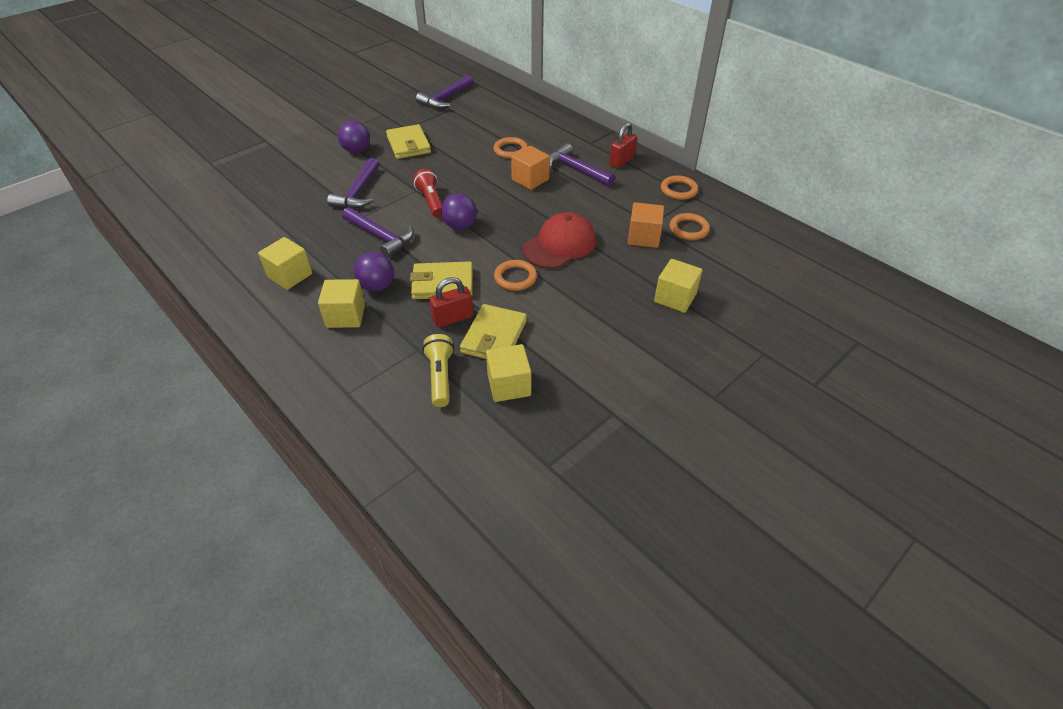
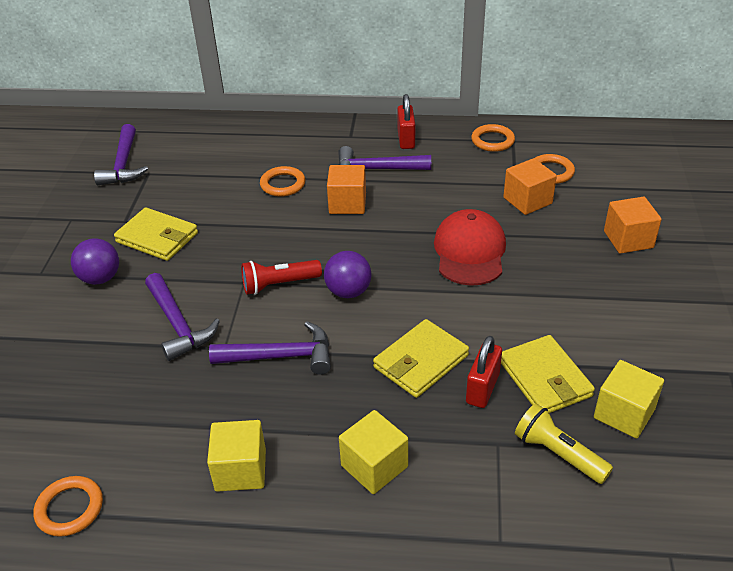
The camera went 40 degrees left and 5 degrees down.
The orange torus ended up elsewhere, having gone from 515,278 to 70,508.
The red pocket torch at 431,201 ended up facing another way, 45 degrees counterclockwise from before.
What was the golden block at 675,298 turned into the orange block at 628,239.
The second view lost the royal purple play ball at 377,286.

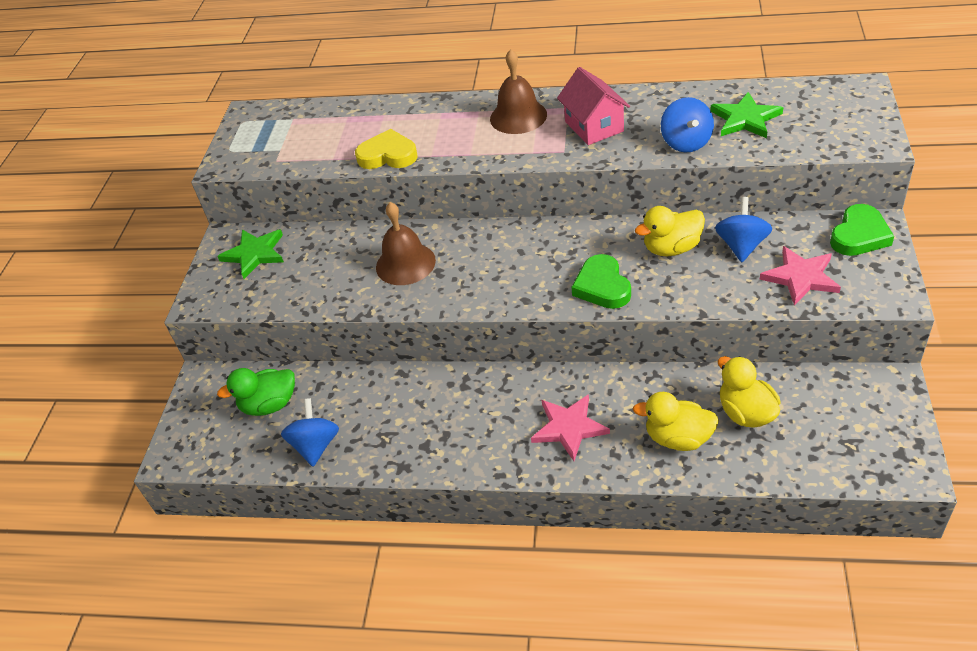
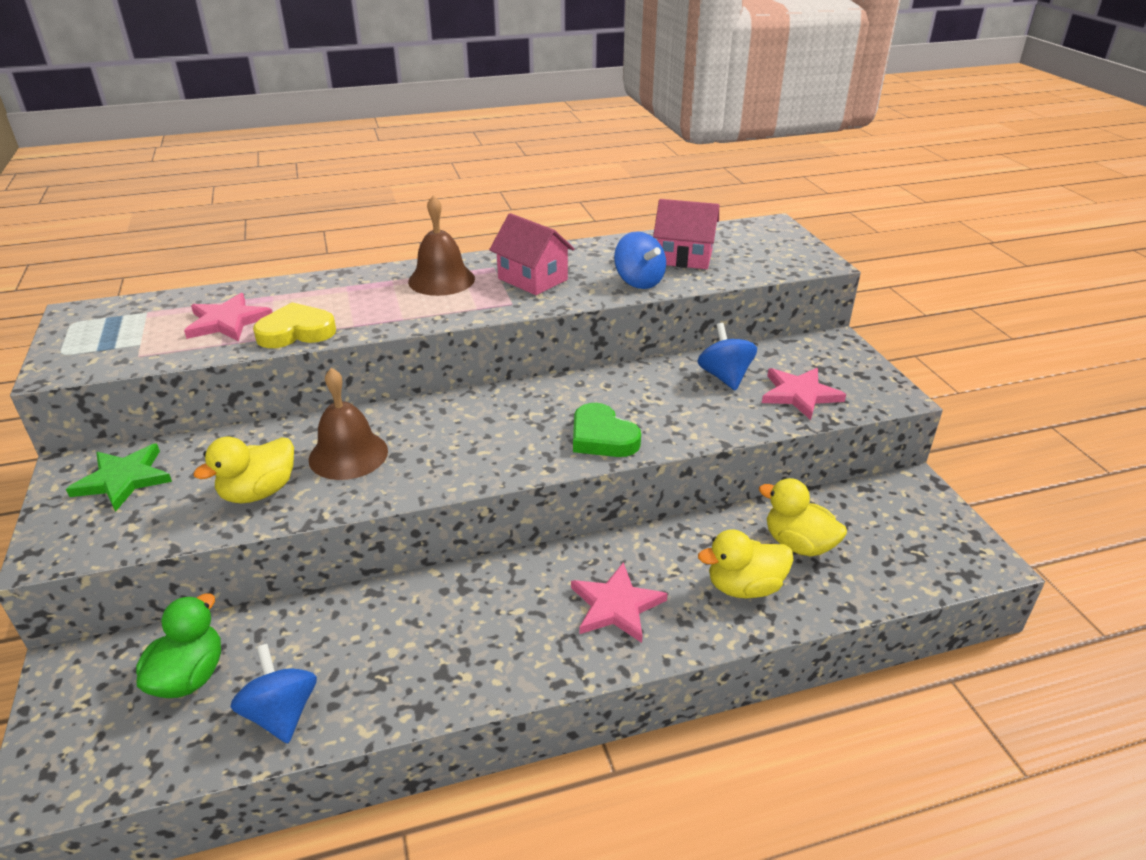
The camera went 30 degrees left and 10 degrees down.
The green rubber duck at 269,405 ended up facing another way, 150 degrees clockwise from before.
The second view gained the rosy star at 227,321.
The golden rubber duck ended up elsewhere, having gone from 671,248 to 259,492.
Where the green star stood at 745,119, the rosy cottage came to stand at 684,257.
The second view lost the green heart shape at 859,235.

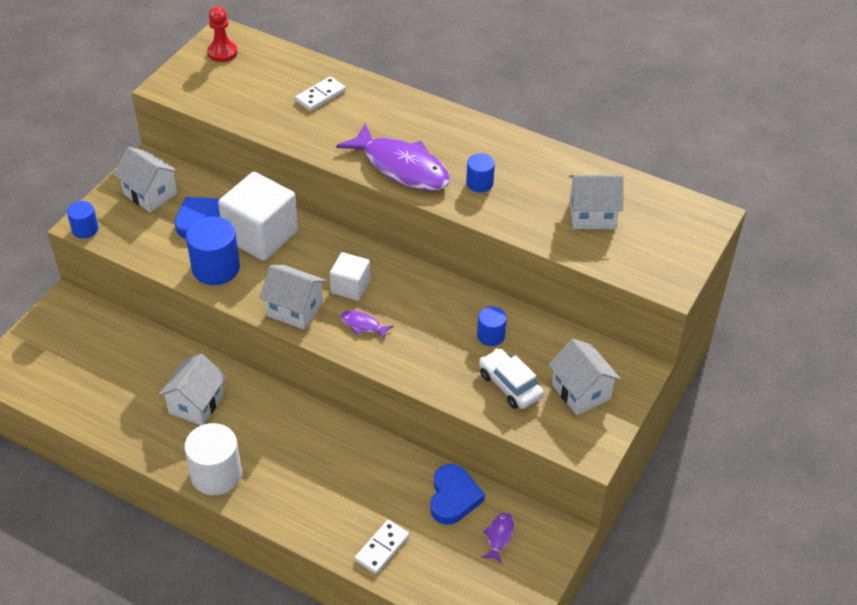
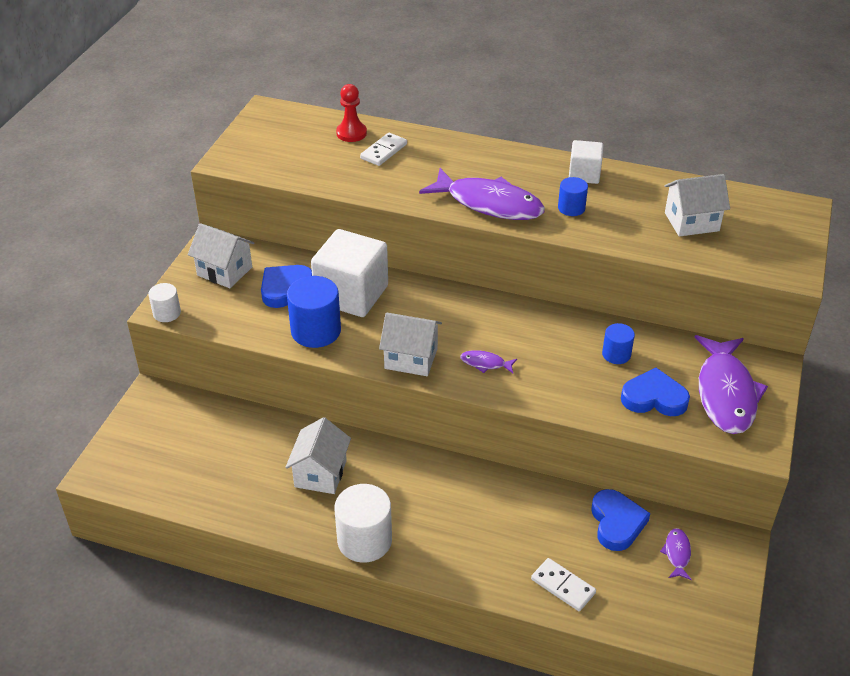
The camera went 10 degrees left and 5 degrees down.
What was the blue cylinder shape at 85,229 turned into the white cylinder shape at 167,313.
The red chess pawn ended up elsewhere, having gone from 222,52 to 351,133.
The white domino at 382,548 ended up facing another way, 75 degrees counterclockwise from before.
The white block ended up elsewhere, having gone from 350,287 to 584,174.
Where the white automobile stood at 510,385, the blue heart shape came to stand at 654,398.
Where the white cottage stood at 581,392, the royal purple fish figure came to stand at 726,393.

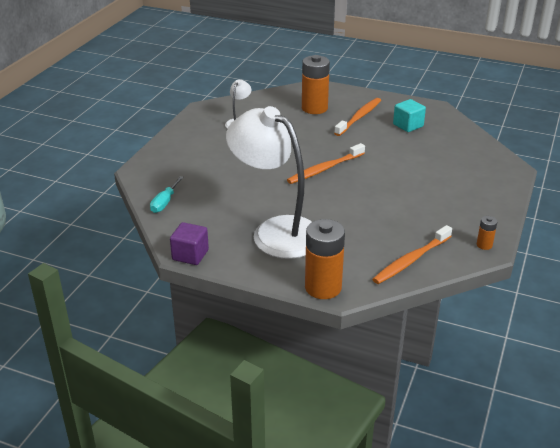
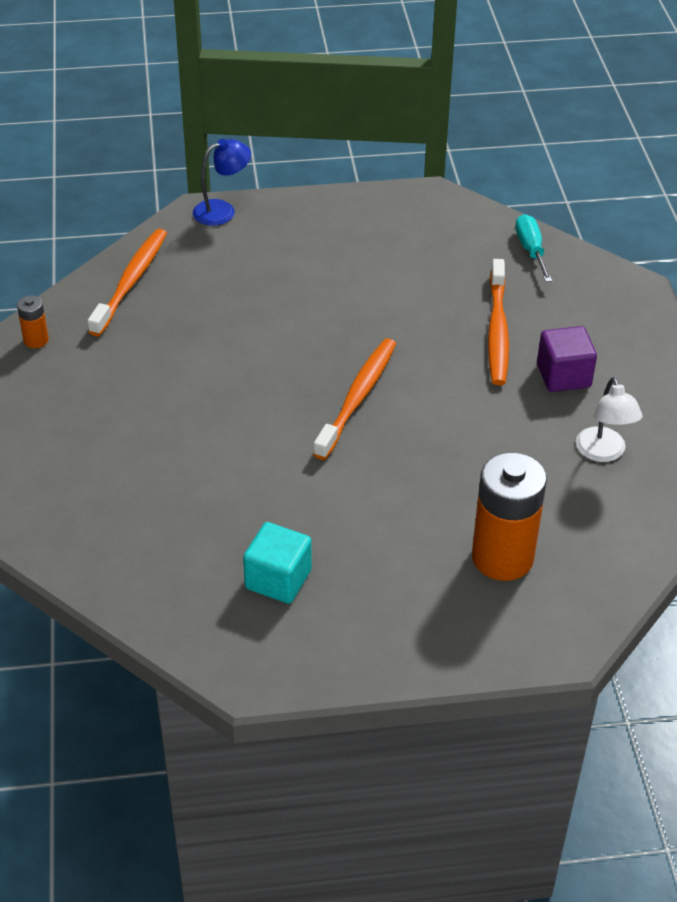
The camera went 150 degrees right and 10 degrees up.
Where the orange power cell stood at 323,287, the blue desk lamp came to stand at 222,210.
The orange toothbrush ended up elsewhere, having gone from 359,117 to 497,331.
The royal purple block ended up elsewhere, having gone from 190,255 to 563,376.
The second view lost the white desk lamp at 276,231.

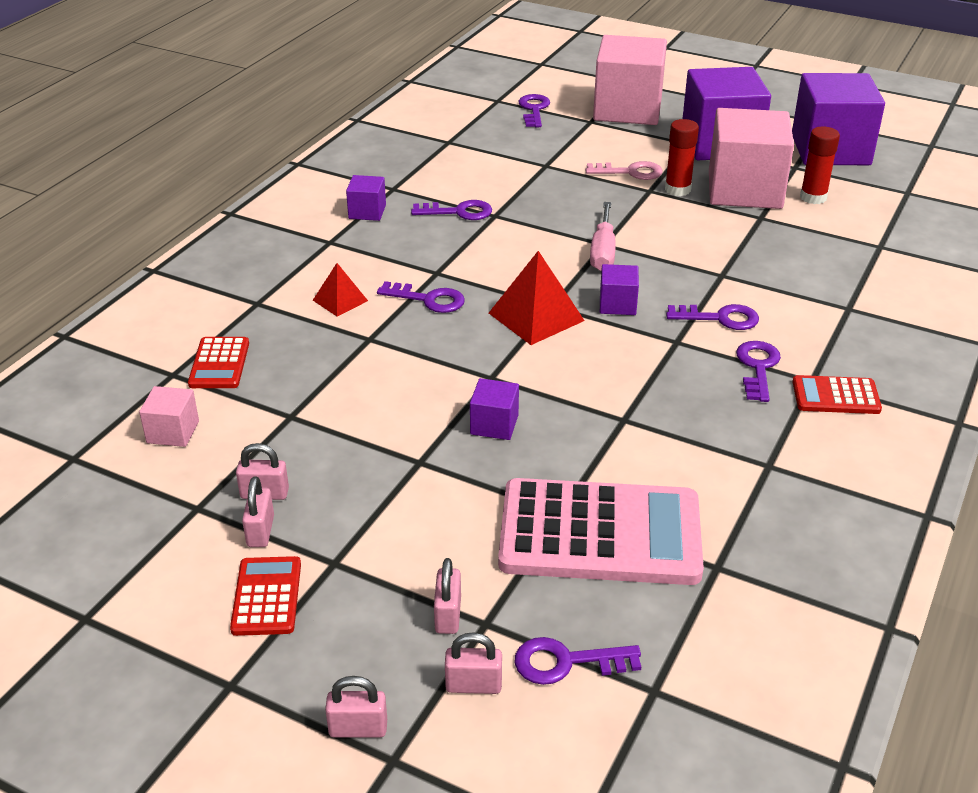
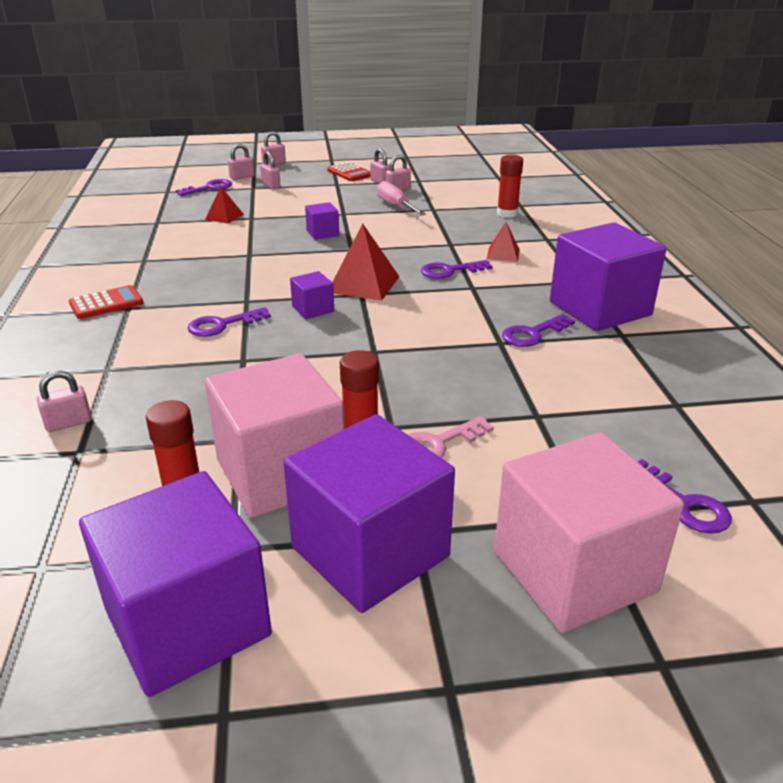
The camera went 145 degrees right and 5 degrees down.
The second view gained the rosy padlock at 68,423.
Where the rosy pocket calculator stood at 600,534, the red solid pyramid came to stand at 224,216.
The rosy flat screwdriver ended up elsewhere, having gone from 603,251 to 396,206.
Where the red pocket calculator stood at 219,364, the red glue came to stand at 507,213.
The size of the royal purple block at 367,212 changed by a factor of 2.27.
The second view lost the rosy block at 173,432.
The second view lost the royal purple latchkey at 757,367.

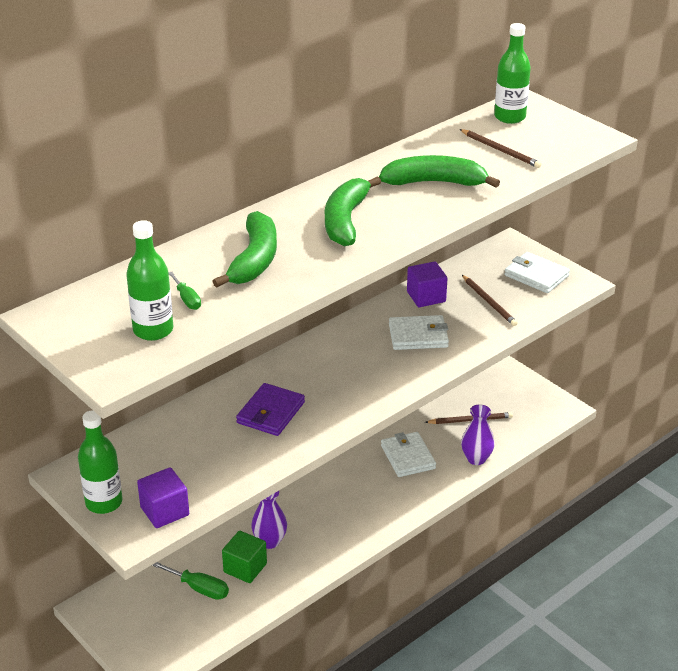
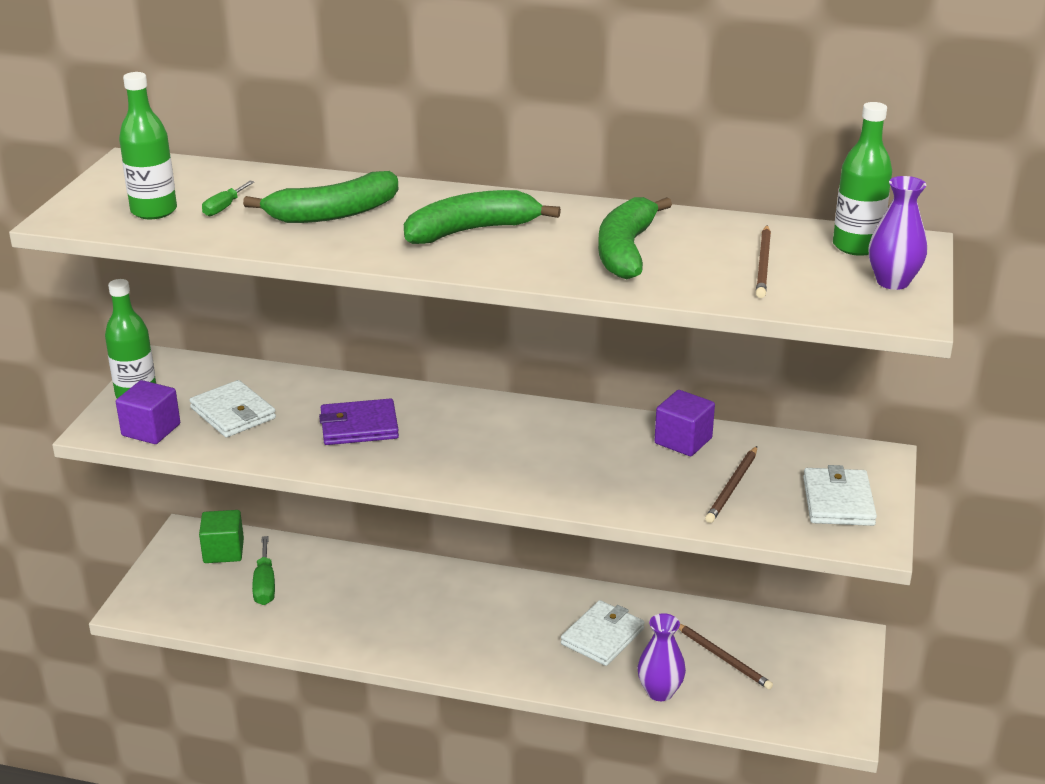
The camera went 55 degrees right and 5 degrees down.
The white billfold ended up elsewhere, having gone from 418,336 to 233,413.
The green block ended up elsewhere, having gone from 245,568 to 223,551.
The green toy banana at 435,182 ended up facing another way, 135 degrees counterclockwise from before.
The royal purple tall vase ended up elsewhere, having gone from 270,541 to 892,282.

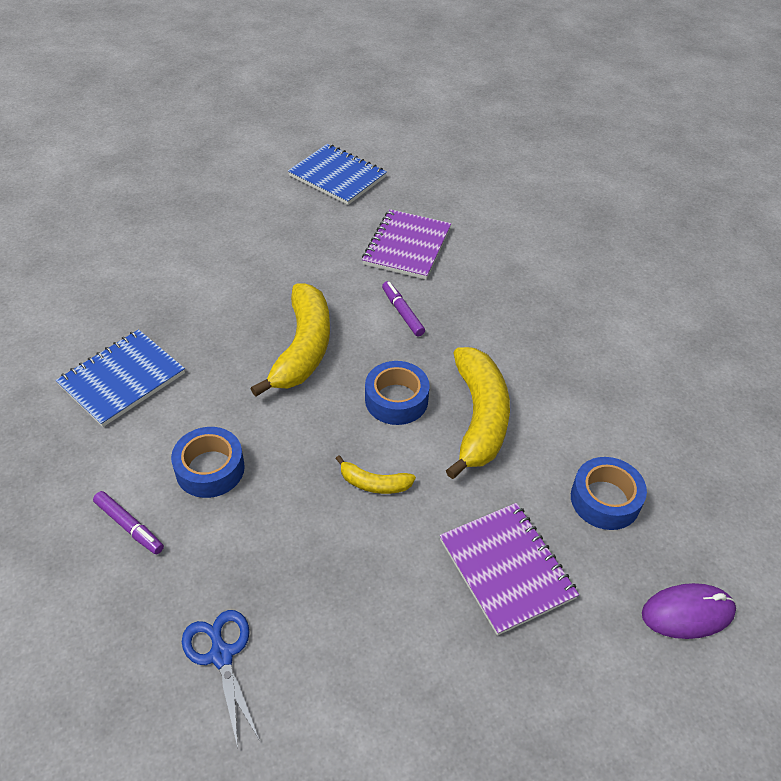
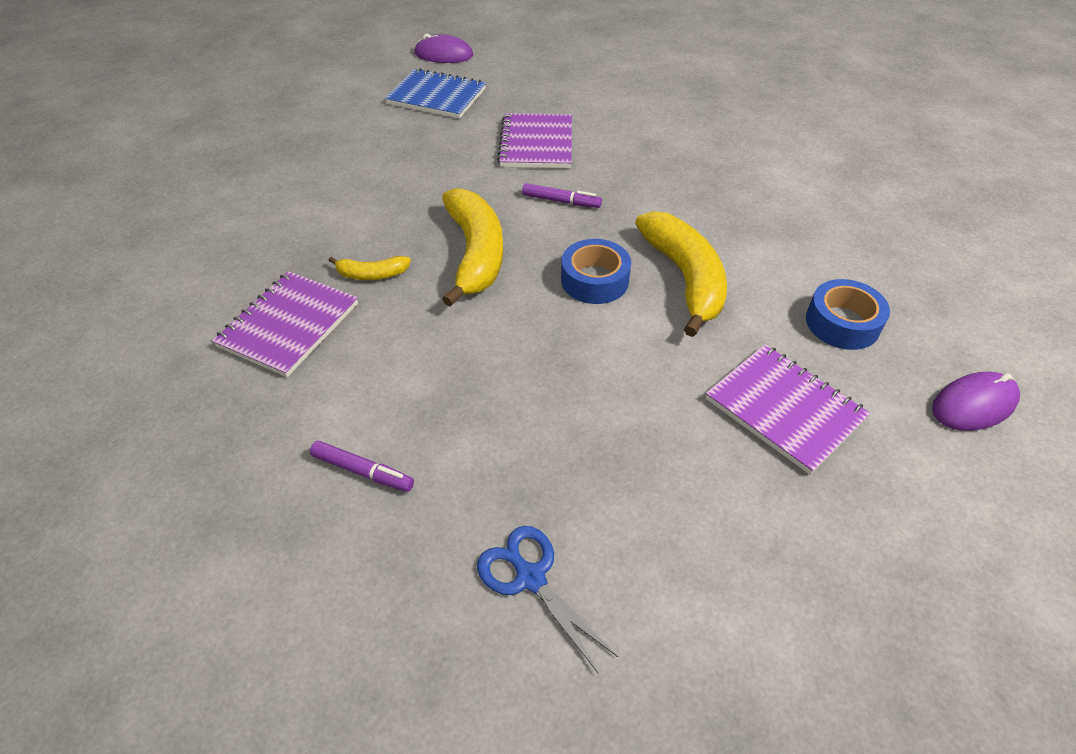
The camera went 15 degrees left and 0 degrees up.
What was the blue notepad at 122,379 turned into the royal purple notepad at 289,325.
The golden toy banana ended up elsewhere, having gone from 374,483 to 372,274.
The second view gained the royal purple mouse at 443,55.
The royal purple felt pen at 402,312 ended up facing another way, 150 degrees clockwise from before.
The second view lost the blue roll of tape at 210,469.

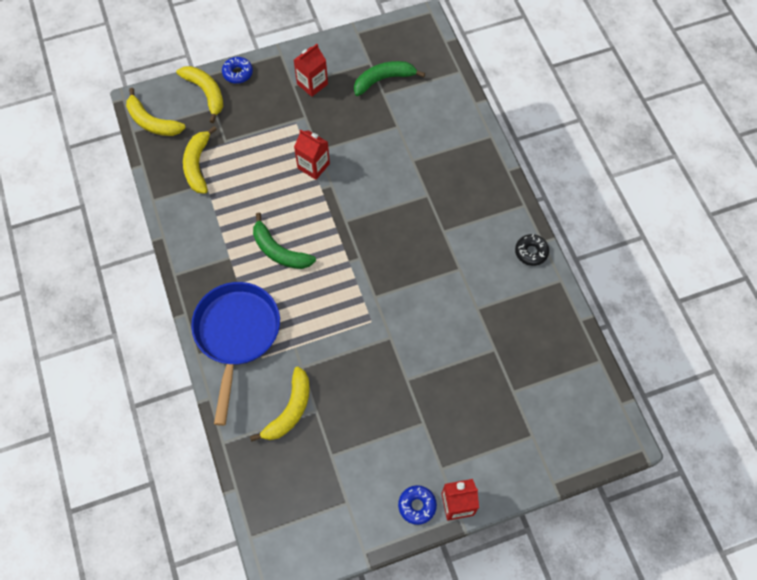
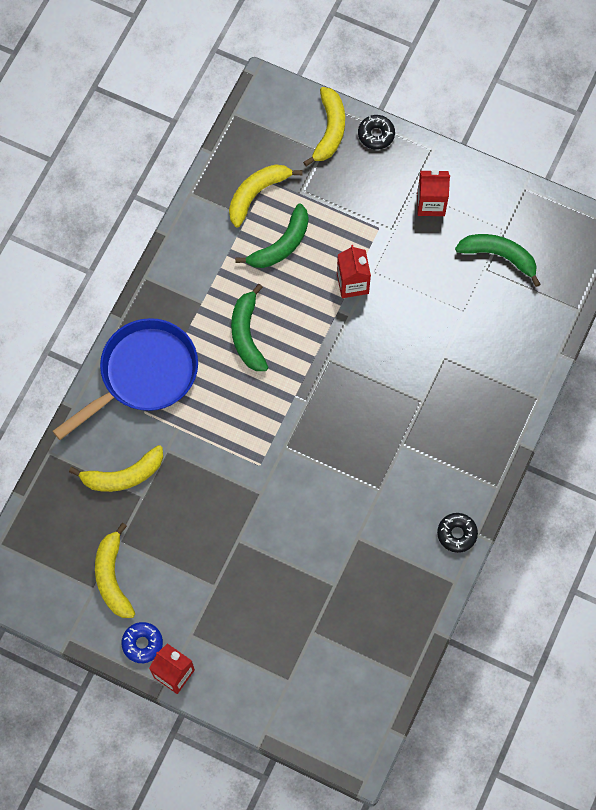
The camera went 45 degrees right and 5 degrees up.
The golden toy banana ended up elsewhere, having gone from 152,122 to 113,577.
The second view gained the green toy banana at 281,244.
What was the blue glazed donut at 238,73 turned into the black glazed donut at 376,135.

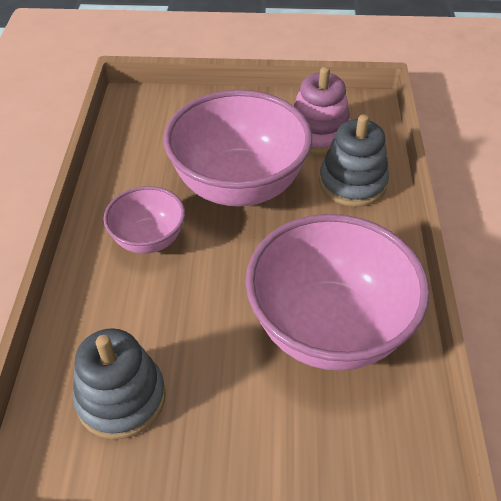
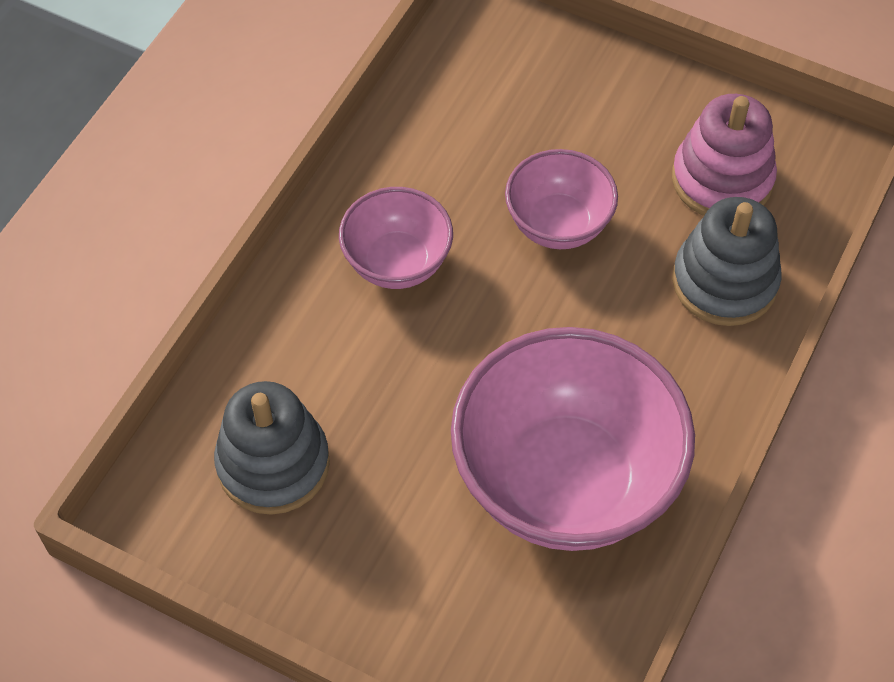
The camera went 25 degrees right and 10 degrees up.
The size of the rosy deep dish at 239,186 changed by a factor of 0.53.

